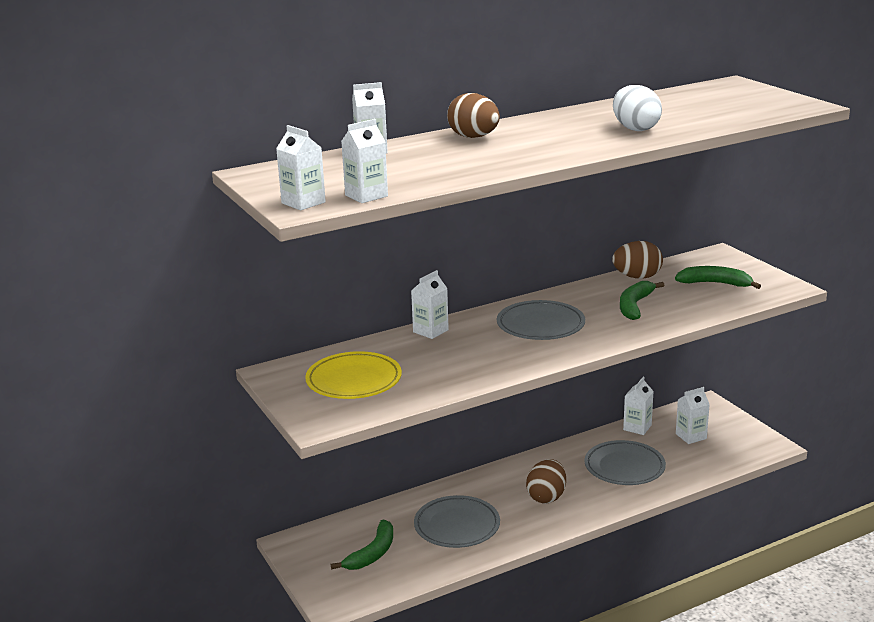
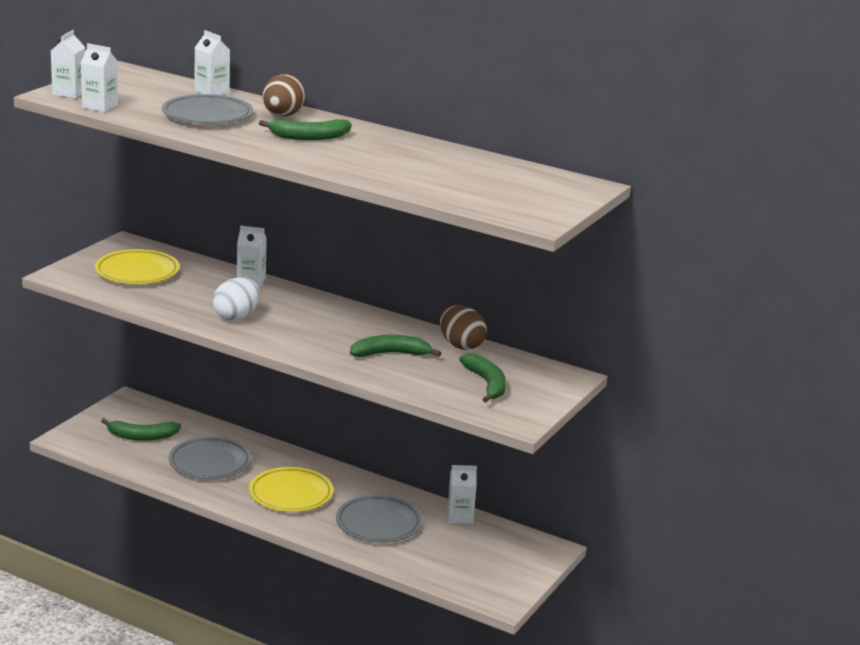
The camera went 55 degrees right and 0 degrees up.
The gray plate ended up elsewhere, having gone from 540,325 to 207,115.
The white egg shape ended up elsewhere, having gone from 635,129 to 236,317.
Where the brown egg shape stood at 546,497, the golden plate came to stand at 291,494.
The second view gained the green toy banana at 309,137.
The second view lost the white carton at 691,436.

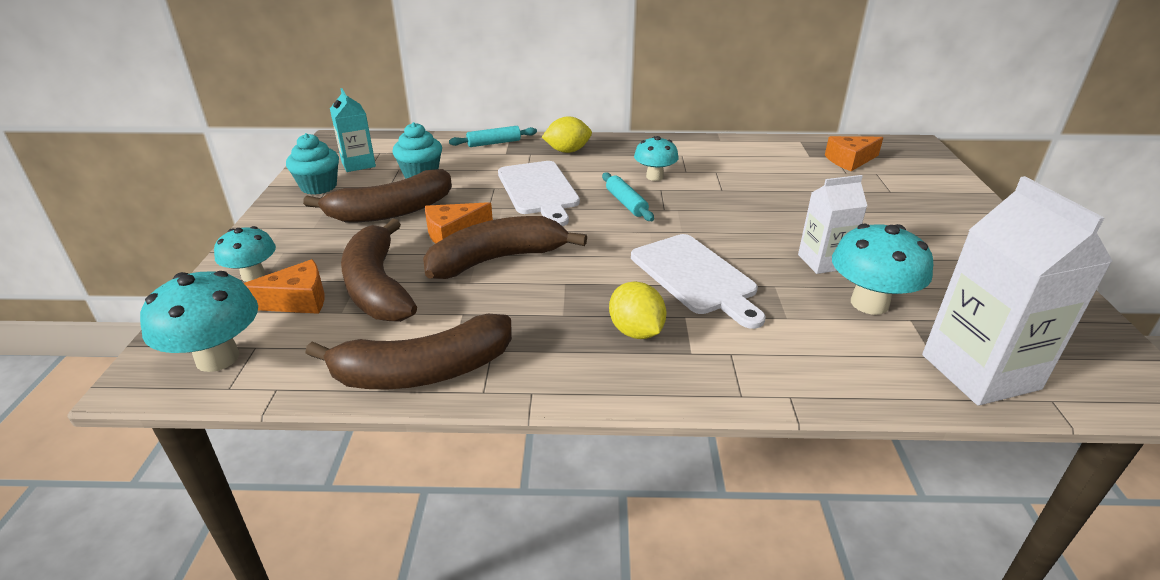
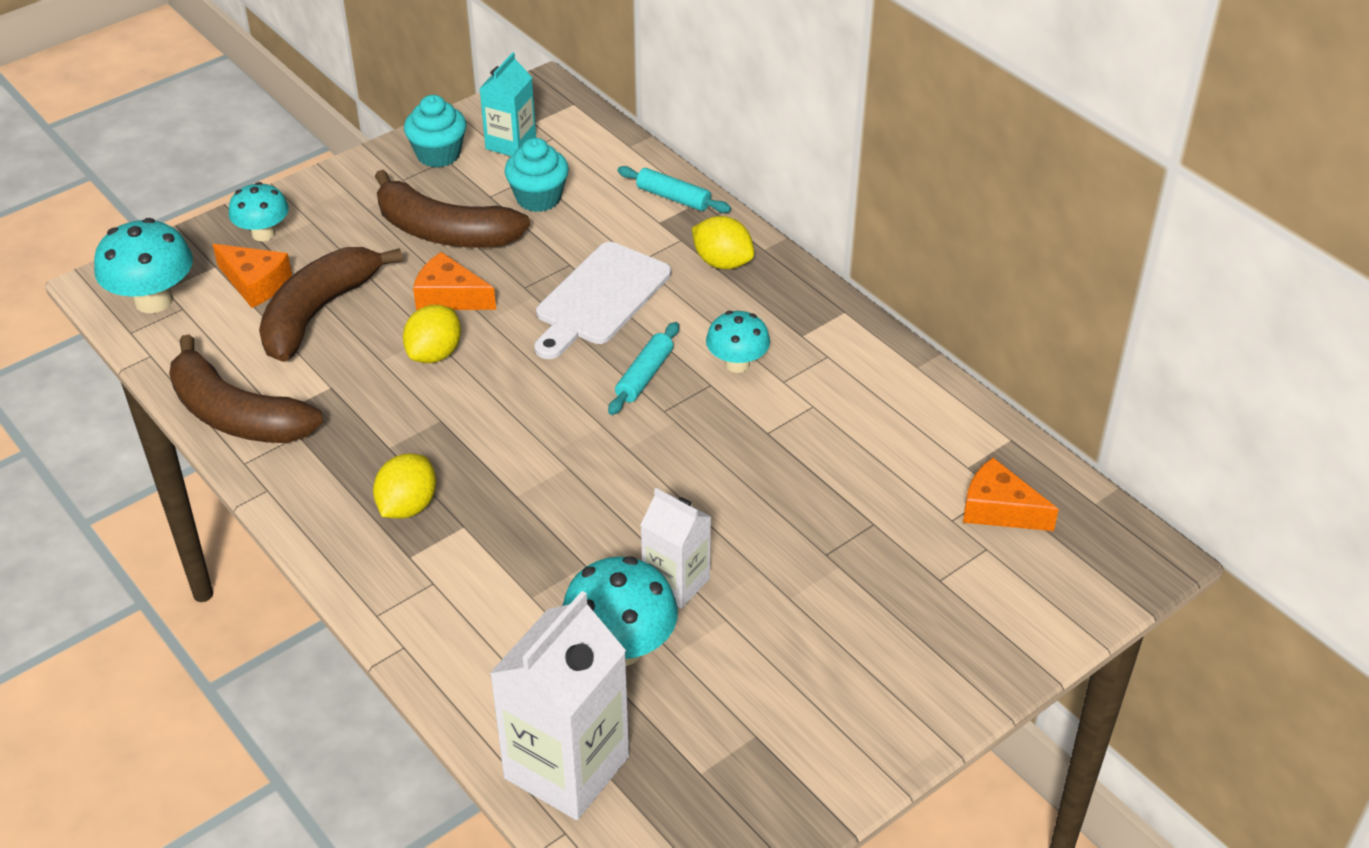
The camera went 50 degrees right and 10 degrees up.
Where the brown toy banana stood at 497,259, the golden citrus fruit came to stand at 434,353.
The second view lost the white bread board at 695,277.

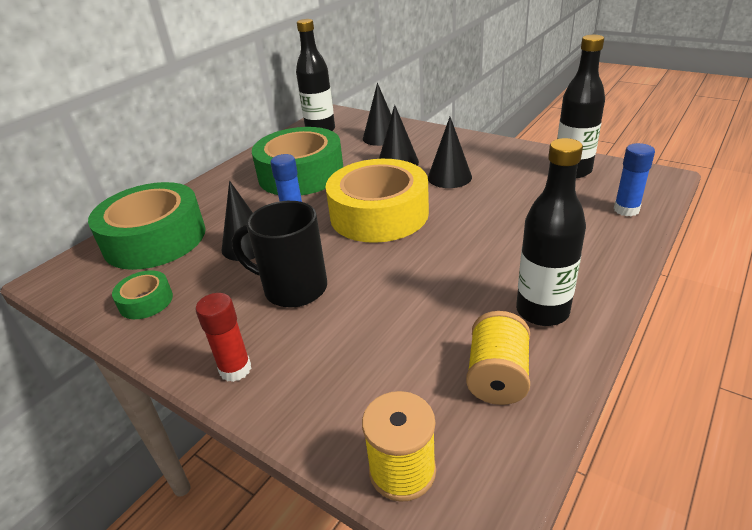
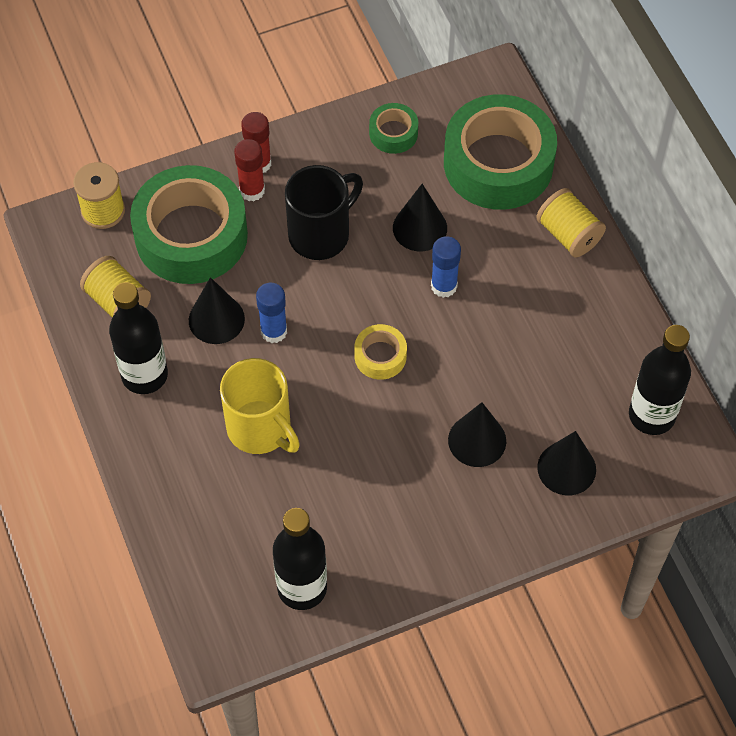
The camera went 120 degrees right and 25 degrees up.
The green roll of tape ended up elsewhere, having gone from 301,174 to 191,235.
The black solid cone ended up elsewhere, having gone from 449,177 to 216,319.
The second view gained the golden mug at 260,429.
The second view gained the red glue at 252,190.
The blue glue ended up elsewhere, having gone from 626,210 to 274,331.
The size of the golden roll of tape at 379,214 changed by a factor of 0.45.
The second view gained the golden reel of thread at 568,234.

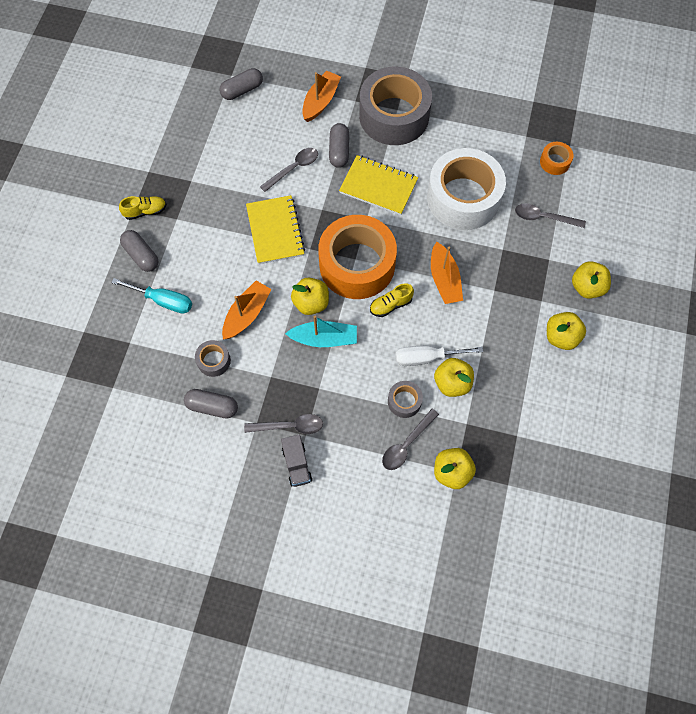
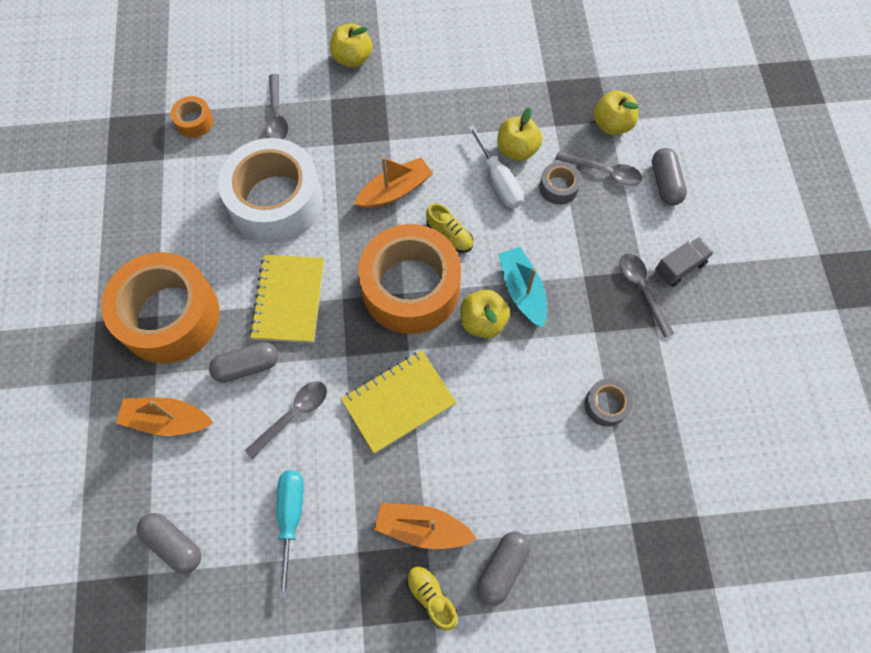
The camera went 110 degrees left and 0 degrees up.
What was the gray roll of tape at 394,116 turned into the orange roll of tape at 169,316.
The gray teaspoon at 293,168 ended up facing another way, 105 degrees clockwise from before.
The teal flat screwdriver ended up elsewhere, having gone from 163,301 to 291,518.
The orange toy boat ended up elsewhere, having gone from 247,314 to 422,528.
The gray capsule ended up elsewhere, having gone from 212,407 to 665,183.
The second view lost the golden apple fruit at 561,337.

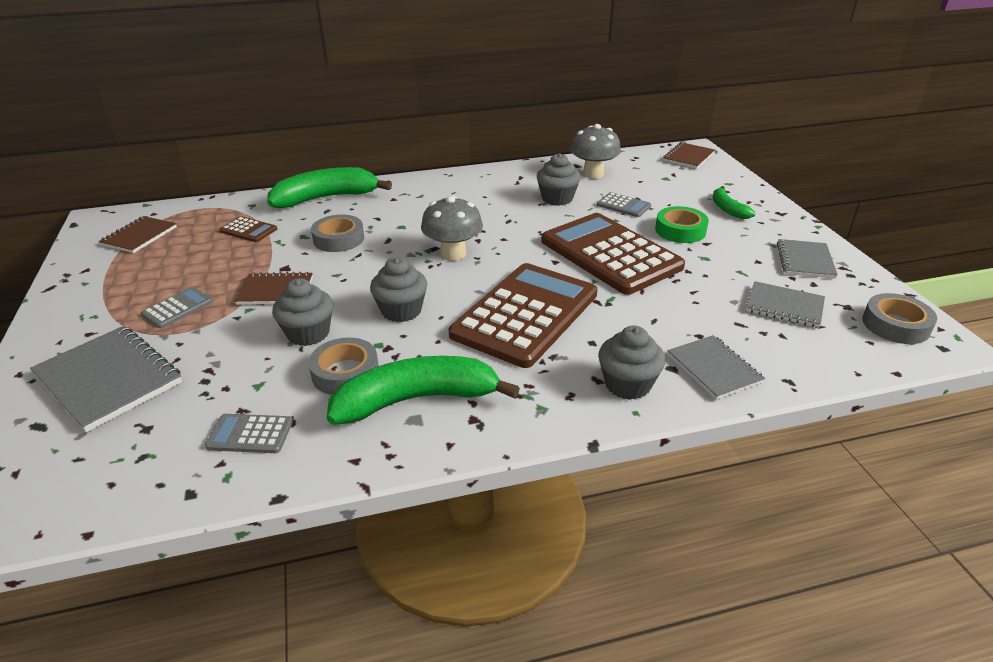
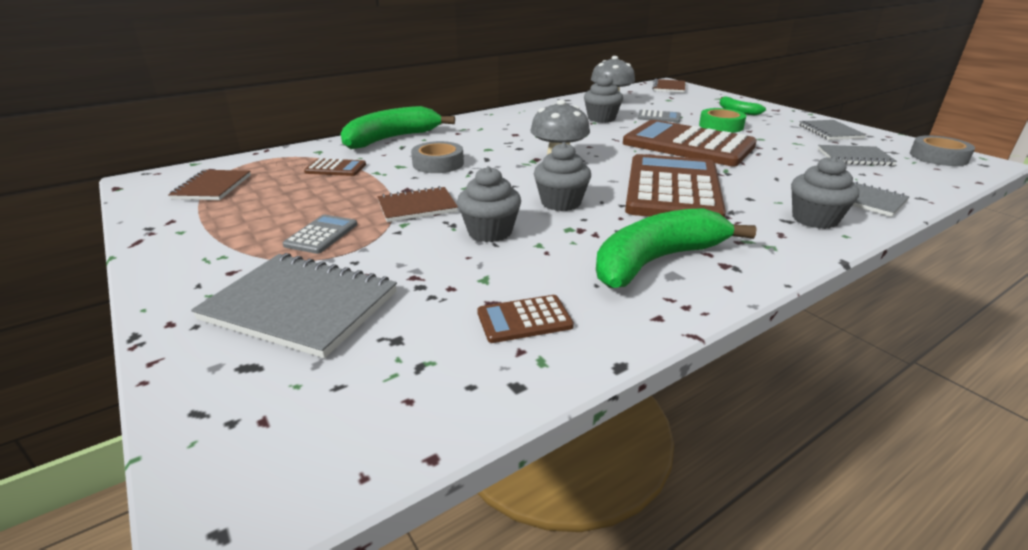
The camera went 20 degrees left and 5 degrees down.
What was the gray pocket calculator at 250,434 turned into the brown pocket calculator at 524,319.
The second view lost the gray roll of tape at 345,373.

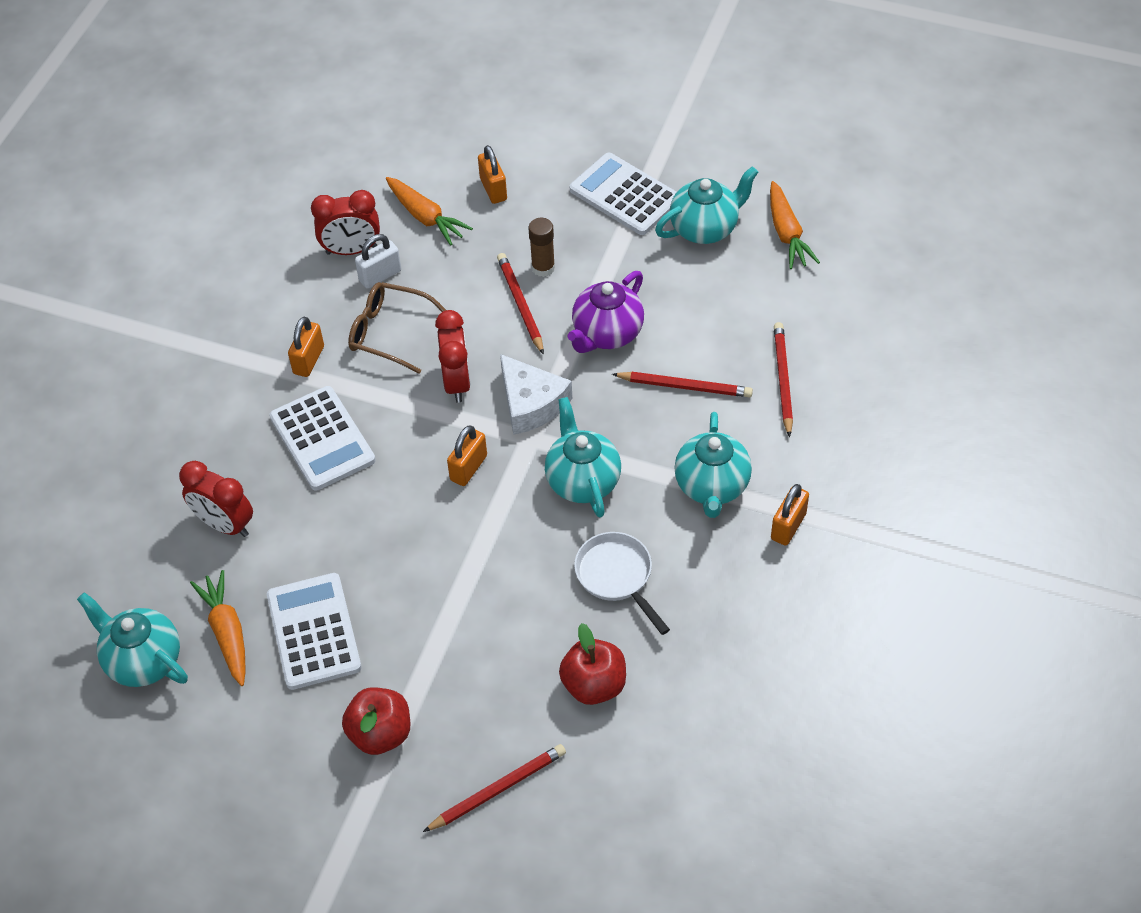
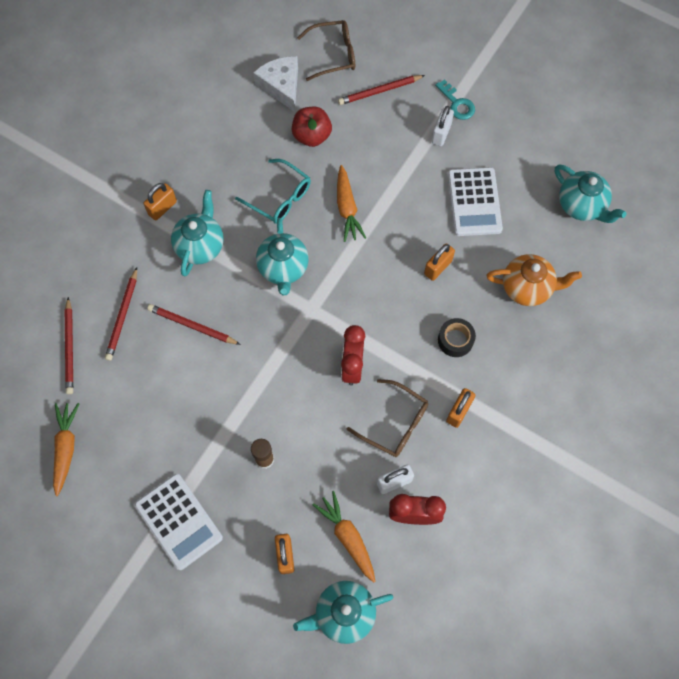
The camera went 170 degrees left and 15 degrees up.
The red wooden pencil ended up elsewhere, having gone from 520,304 to 70,347.
Where the white frying pan stood at 617,577, the teal glasses came to stand at 279,198.
The white cheese ended up elsewhere, having gone from 531,403 to 281,86.
The teal tea pot ended up elsewhere, having gone from 705,228 to 343,613.
The second view gained the brown glasses at 333,54.
The orange carrot ended up elsewhere, having gone from 227,632 to 347,208.
The orange padlock ended up elsewhere, having gone from 468,468 to 438,267.
Where the red apple fruit stood at 380,733, the white padlock came to stand at 441,134.
The second view gained the teal latchkey at 457,104.
Where the white pocket calculator stood at 322,439, the black roll of tape came to stand at 455,340.
Where the red alarm clock stood at 225,524, the orange tea pot came to stand at 527,288.
The second view lost the royal purple tea pot at 607,334.

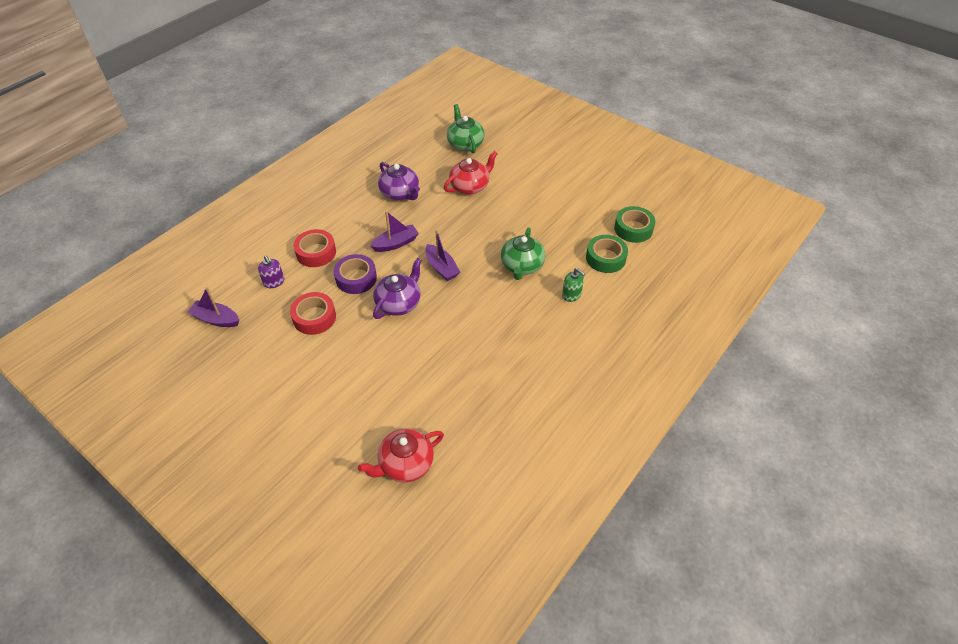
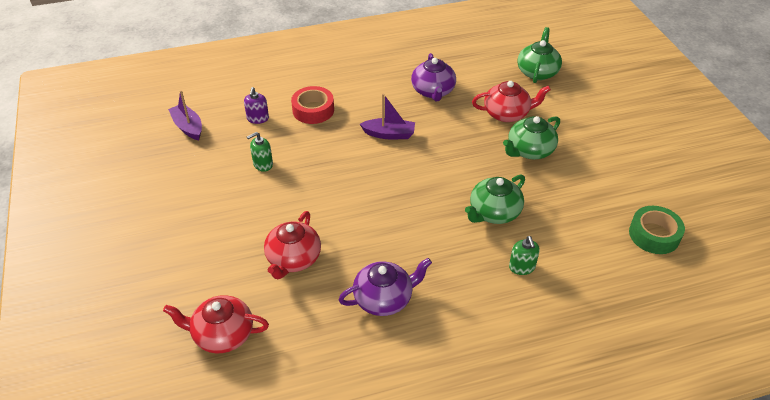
The camera went 35 degrees right and 5 degrees down.
Where the red roll of tape stood at 314,317, the green soap pump came to stand at 263,164.
The second view gained the red tea pot at 293,259.
The royal purple tea pot ended up elsewhere, having gone from 399,303 to 384,299.
The second view gained the green tea pot at 529,150.
The second view lost the royal purple roll of tape at 356,278.
The second view lost the royal purple toy boat at 441,268.
The second view lost the green roll of tape at 605,258.

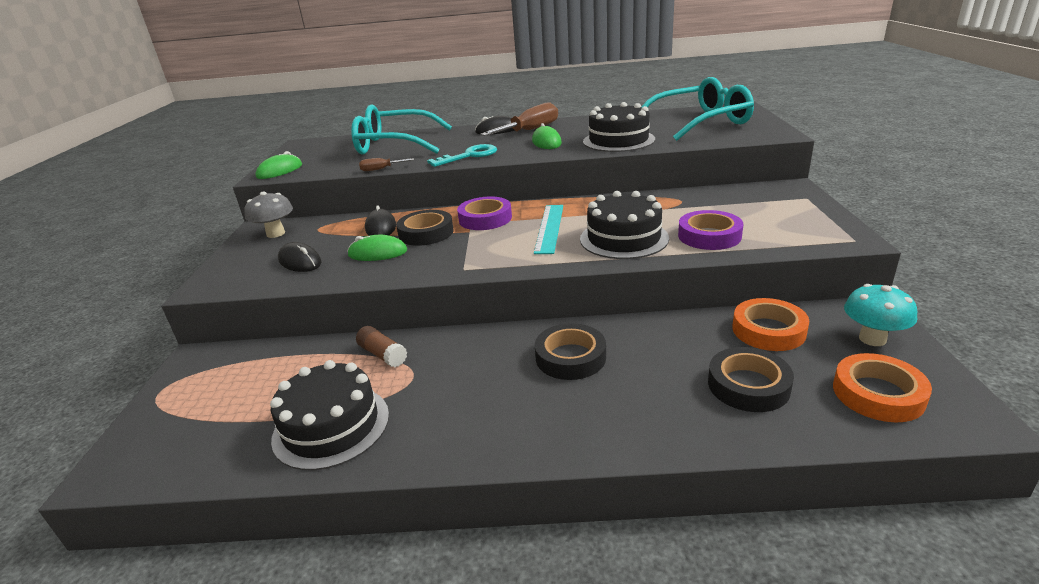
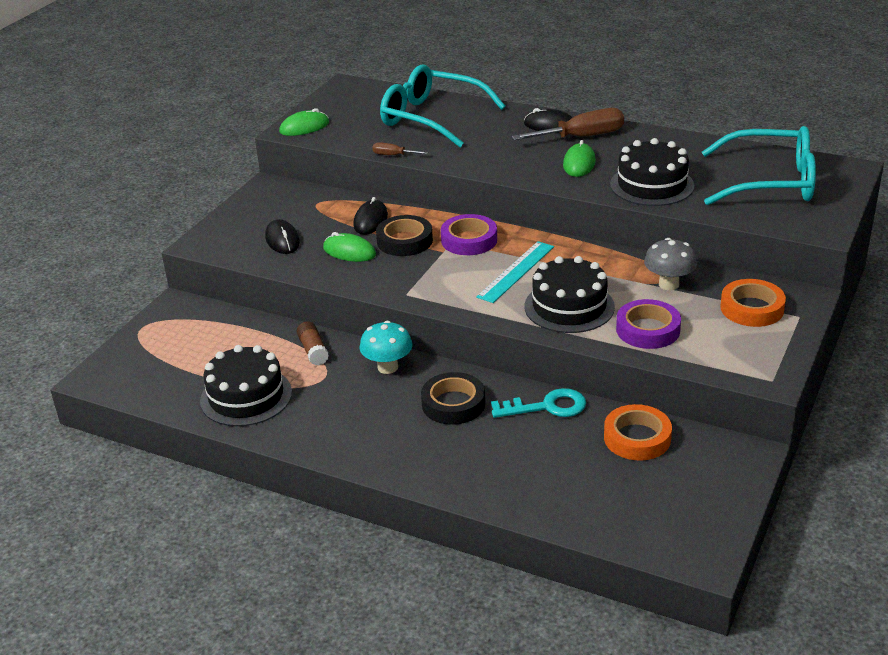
The camera went 25 degrees right and 5 degrees up.
The teal toadstool ended up elsewhere, having gone from 872,339 to 387,367.
The teal latchkey ended up elsewhere, having gone from 469,156 to 546,407.
The gray toadstool ended up elsewhere, having gone from 276,234 to 668,284.
The orange roll of tape ended up elsewhere, having gone from 878,394 to 752,308.
The second view lost the black roll of tape at 748,385.

